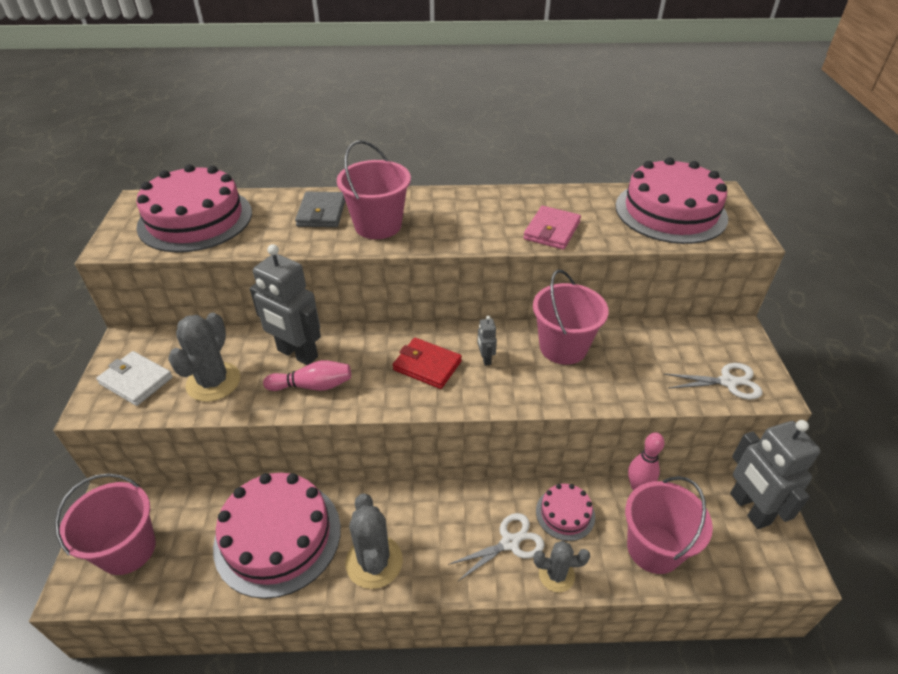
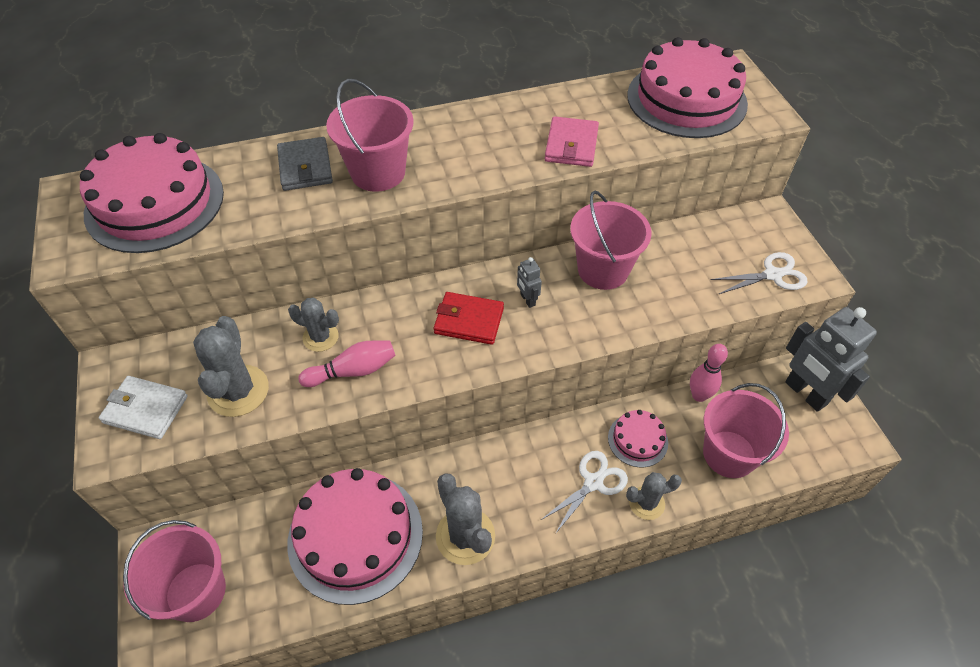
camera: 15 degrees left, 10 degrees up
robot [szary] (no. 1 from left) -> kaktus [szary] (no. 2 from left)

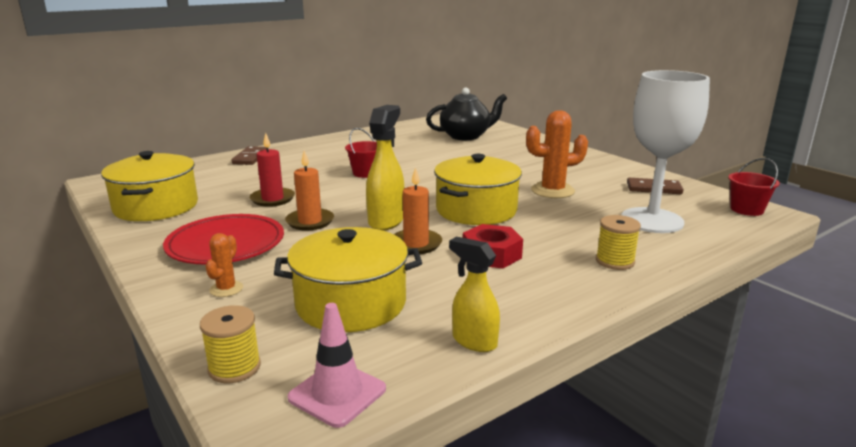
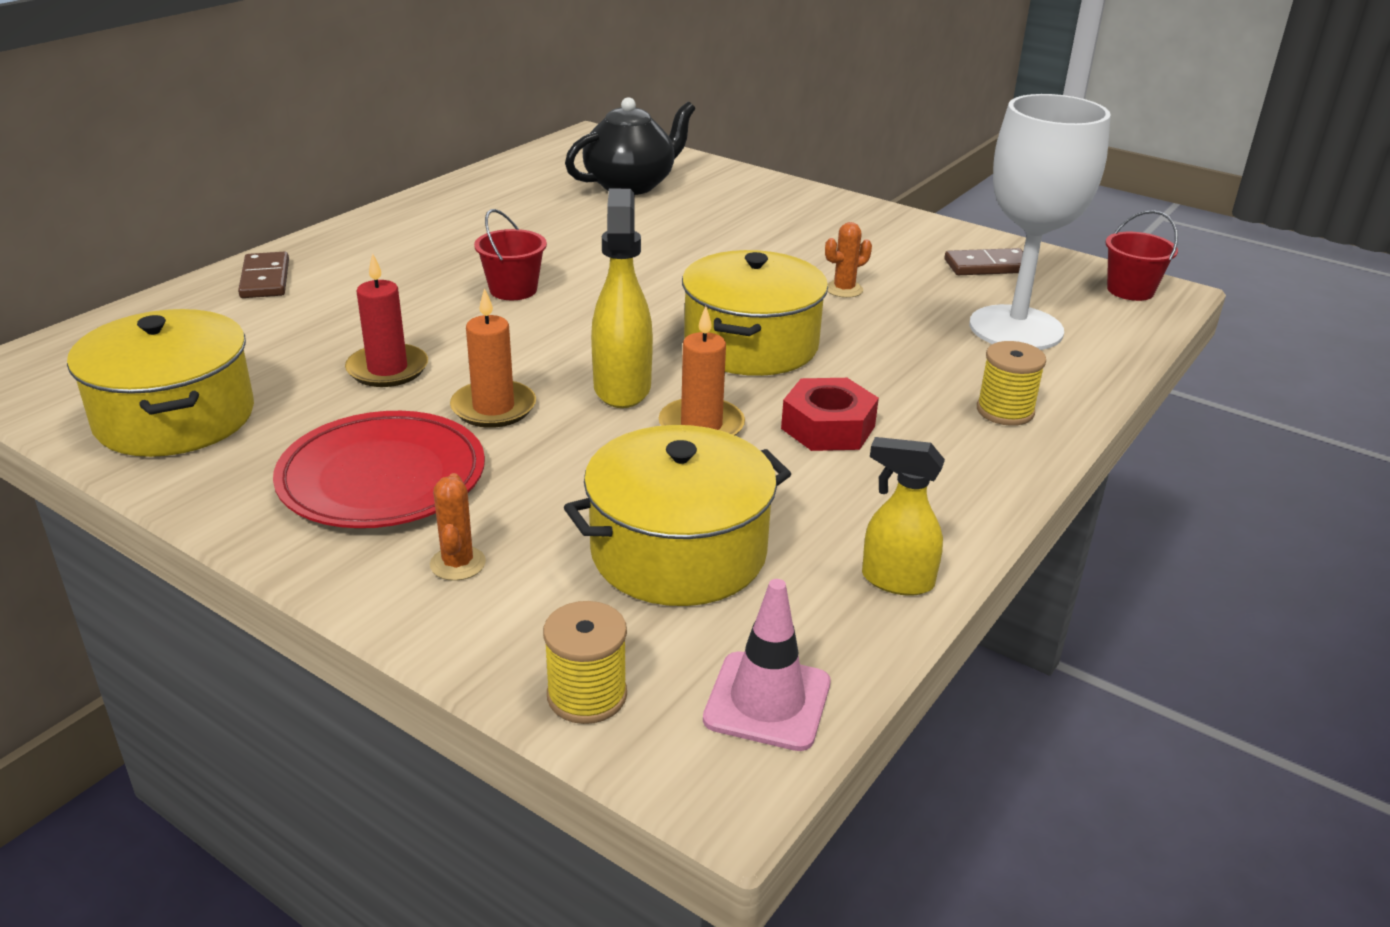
camera: 20 degrees left, 10 degrees up
kaktus [pomarańczowy] (no. 2 from left), x0.53

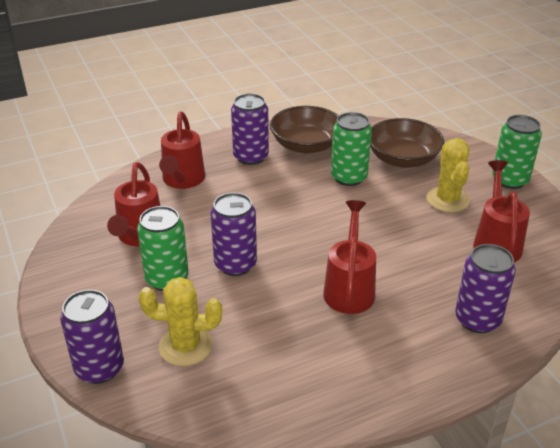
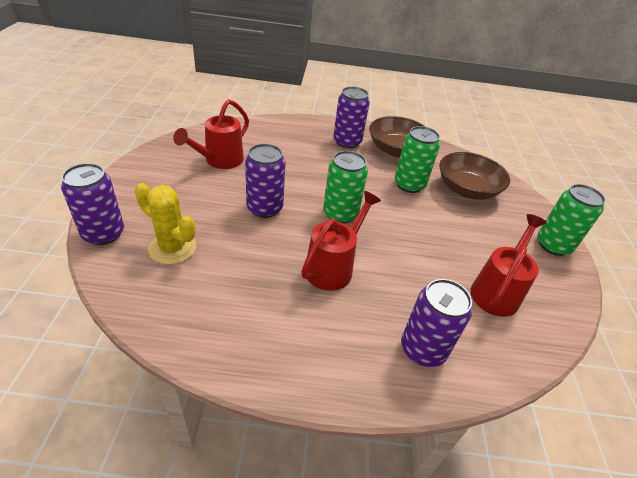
camera: 25 degrees right, 5 degrees up
konewka [czerwony] (no. 2 from left) -> none
kaktus [żółty] (no. 2 from left) -> none
puszka [zielony] (no. 1 from left), relocated

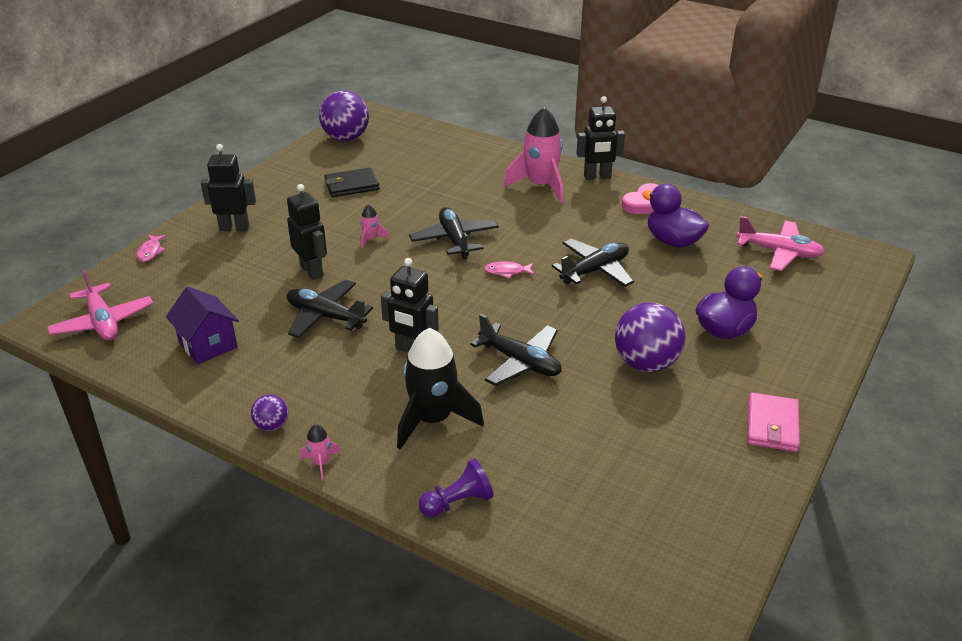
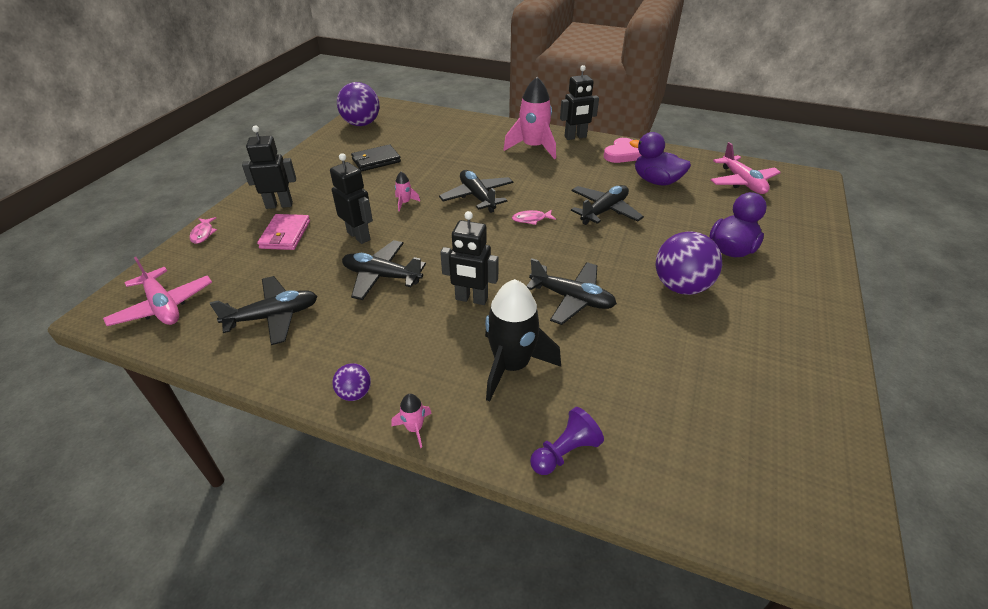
camera: 10 degrees left, 5 degrees up
portfel [różowy], relocated
domek [fioletowy] -> samolot [czarny] (no. 1 from left)
samolot [różowy] (no. 2 from left), 60 degrees clockwise

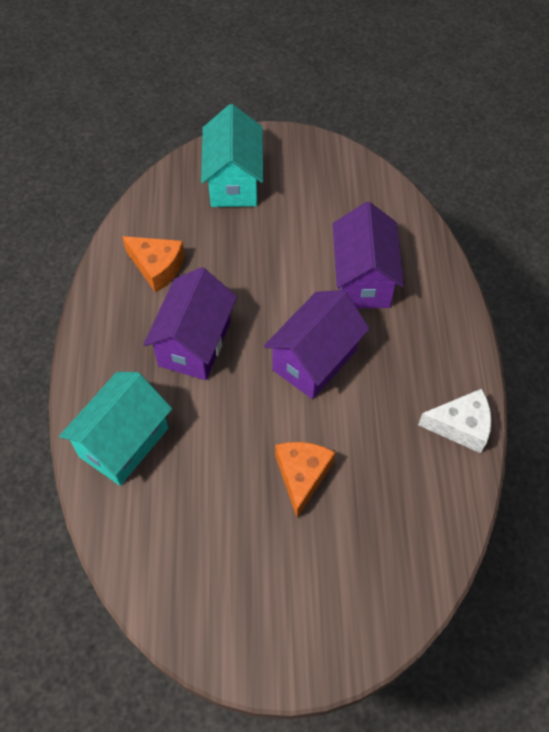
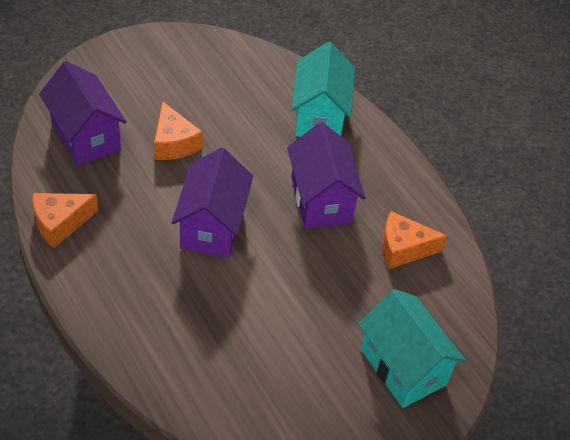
camera: 145 degrees right, 10 degrees down
domek [fioletowy] (no. 3 from left in the first image) -> domek [fioletowy] (no. 1 from left), relocated
ser [biały] -> ser [pomarańczowy] (no. 1 from left)

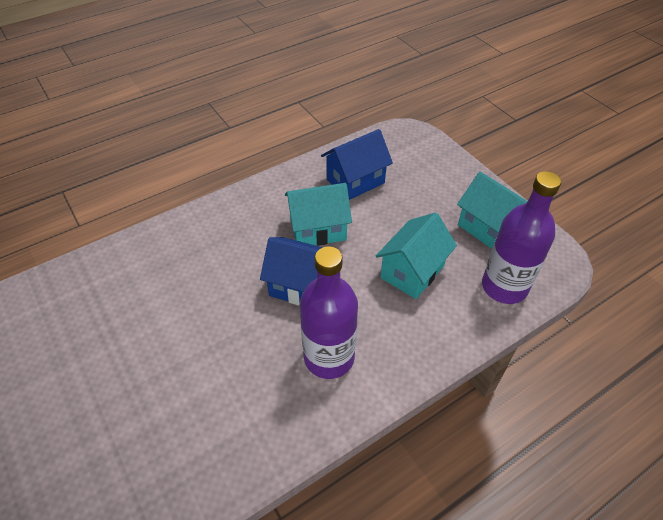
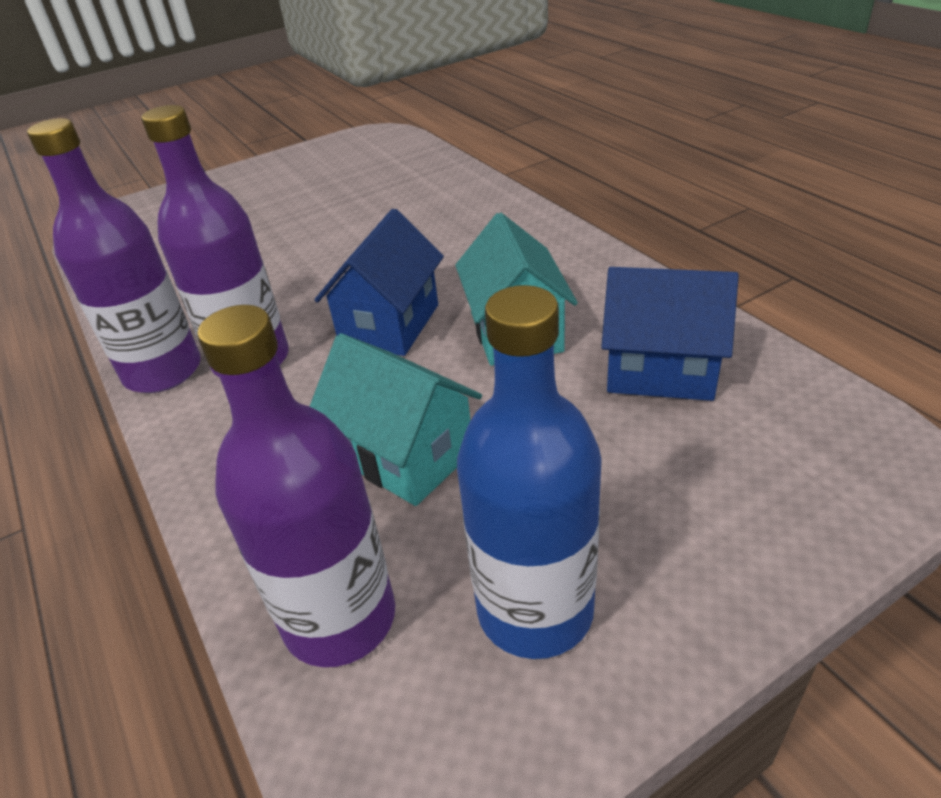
camera: 95 degrees right, 10 degrees down
none -> butelka [fioletowy] (no. 1 from left)
domek [turkusowy] (no. 3 from left) -> butelka [niebieski]
domek [niebieski] (no. 2 from left), 45 degrees counterclockwise

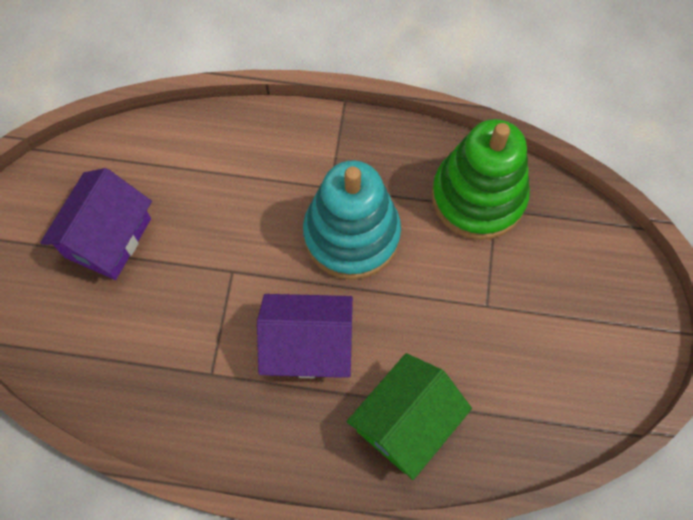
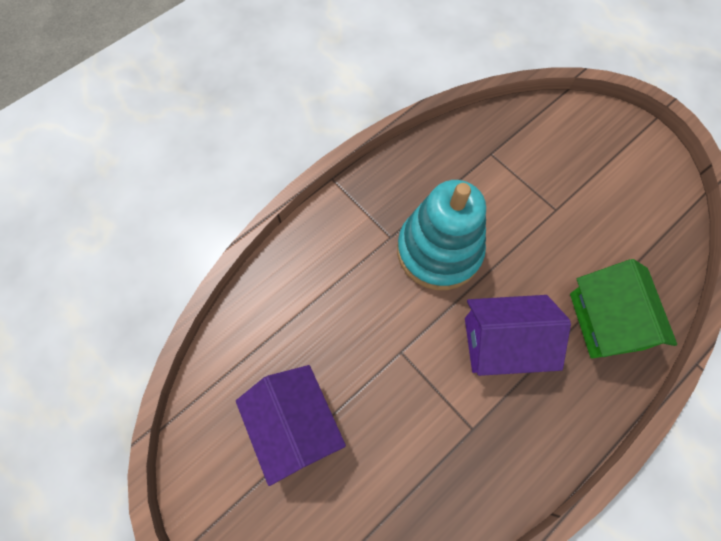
camera: 50 degrees left, 0 degrees up
zabawka nakładanka [zielony] -> none
domek [fioletowy] (no. 2 from left), 45 degrees clockwise

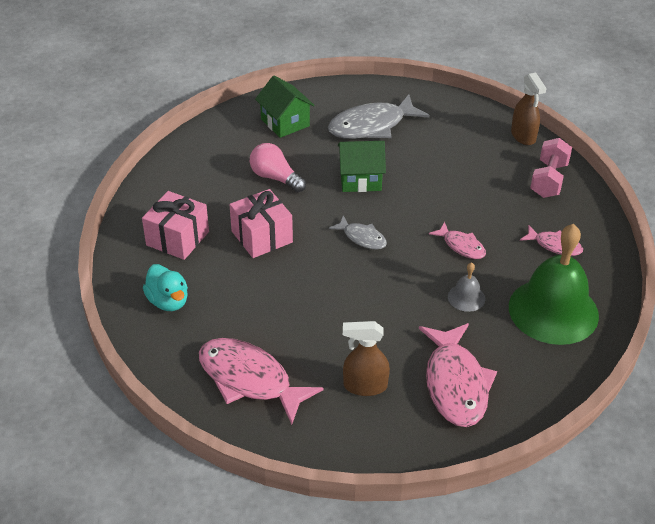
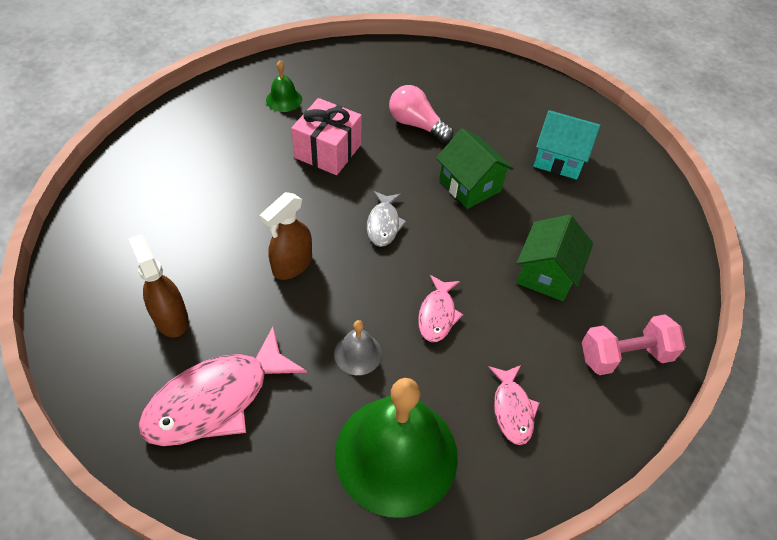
camera: 55 degrees right, 10 degrees up
kaczka [turkusowy] -> none
ryba [różowy] (no. 1 from left) -> none
domek [zielony] (no. 1 from left in the first image) -> domek [zielony] (no. 2 from left), relocated
spryskiwacz [brązowy] (no. 2 from left), relocated
prezent [różowy] (no. 1 from left) -> dzwonek [zielony] (no. 1 from left)
ryba [szary] (no. 2 from left) -> domek [turkusowy]
żarówka [różowy], 60 degrees counterclockwise

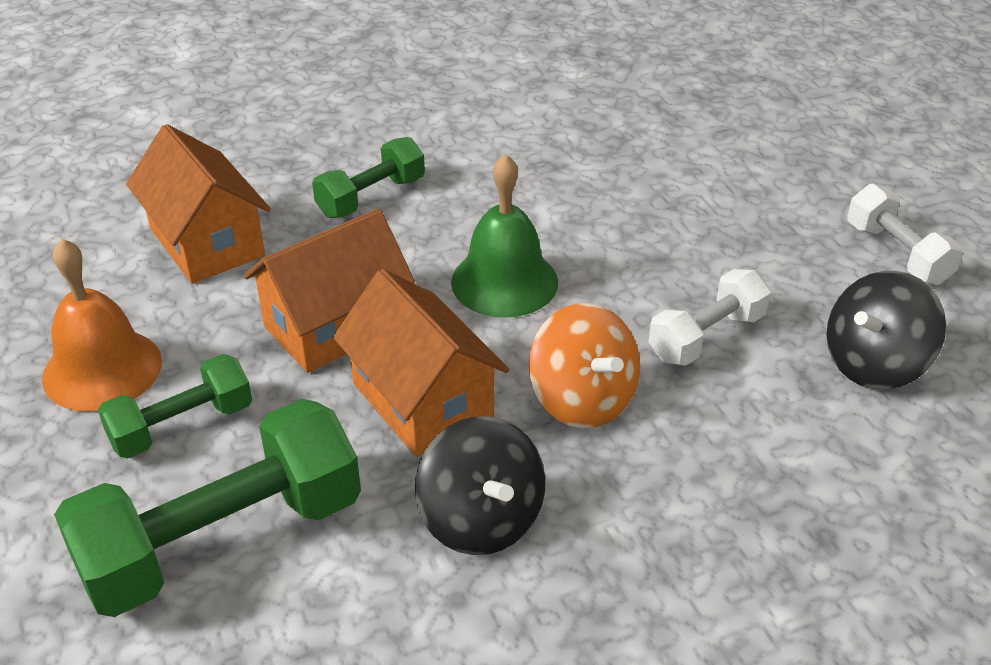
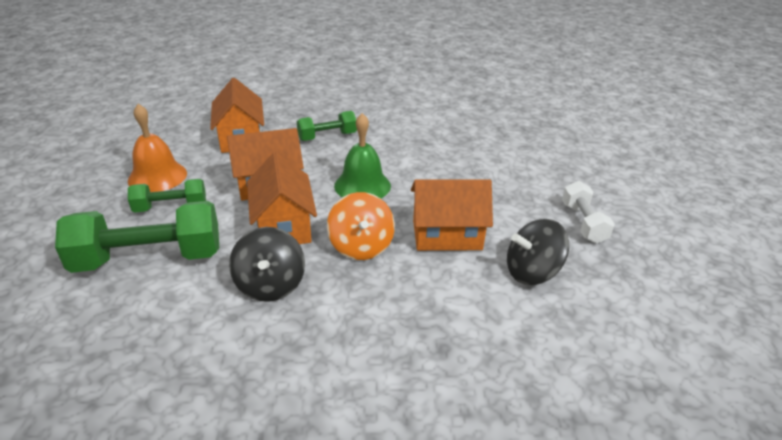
camera: 20 degrees right, 5 degrees down
hantel [biały] (no. 1 from left) -> domek [pomarańczowy] (no. 4 from left)

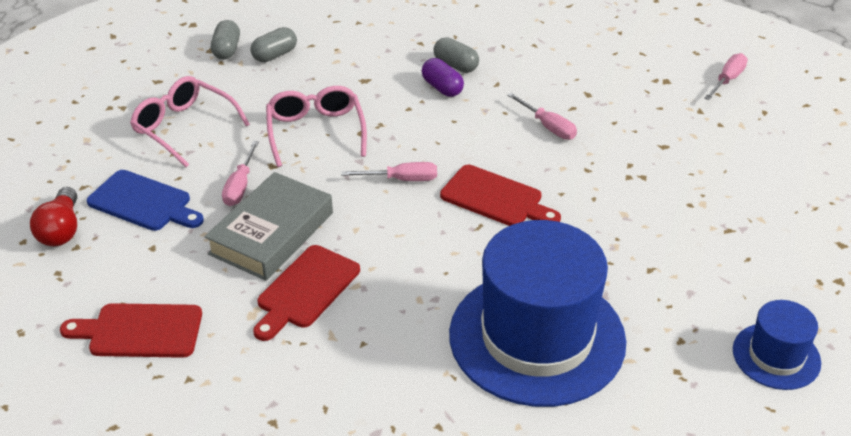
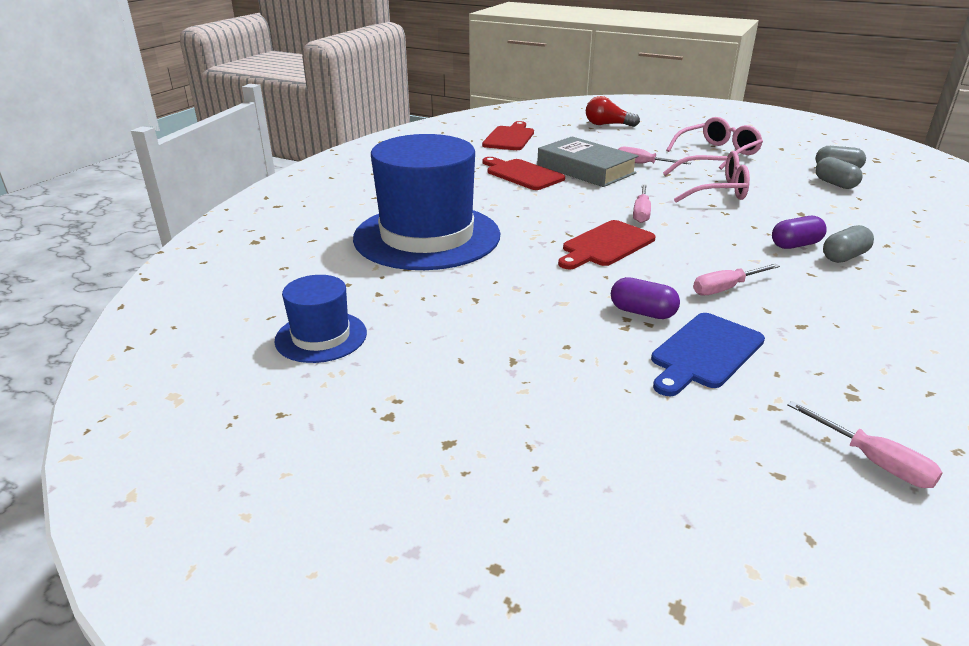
camera: 105 degrees right, 10 degrees down
none -> kapsułka [fioletowy] (no. 1 from left)
deska do krojenia [niebieski], relocated

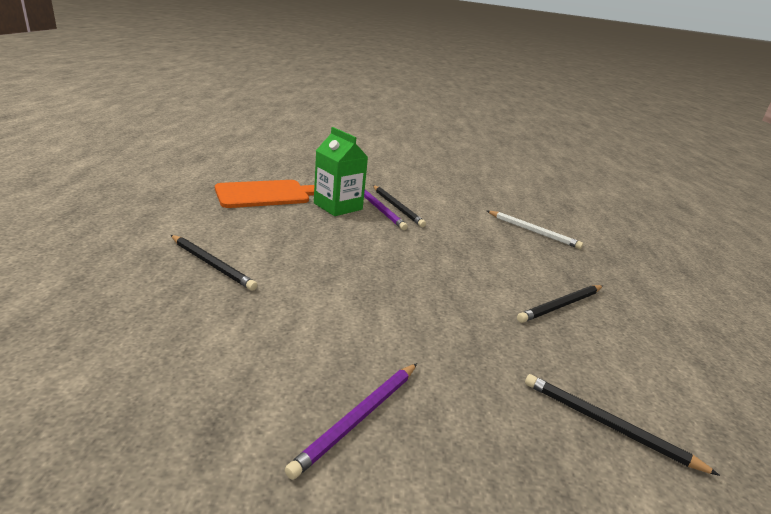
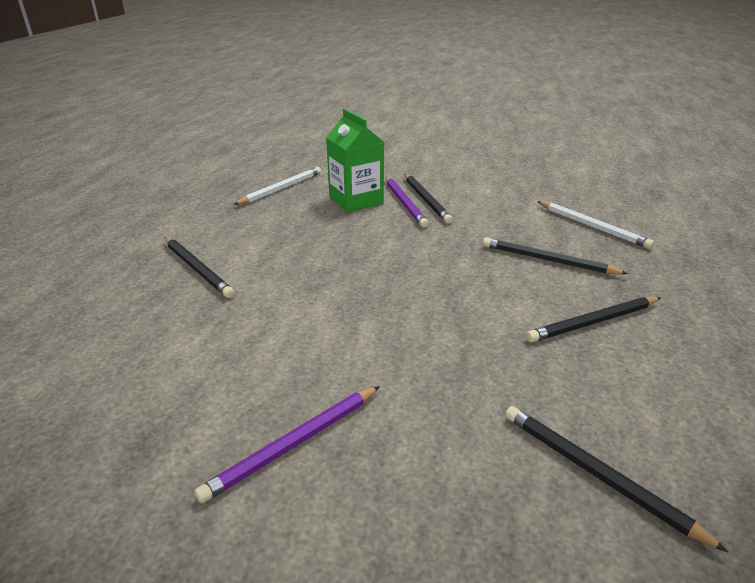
camera: 15 degrees right, 5 degrees up
none -> ołówek [czarny] (no. 3 from left)
deska do krojenia [pomarańczowy] -> ołówek [biały] (no. 1 from left)

